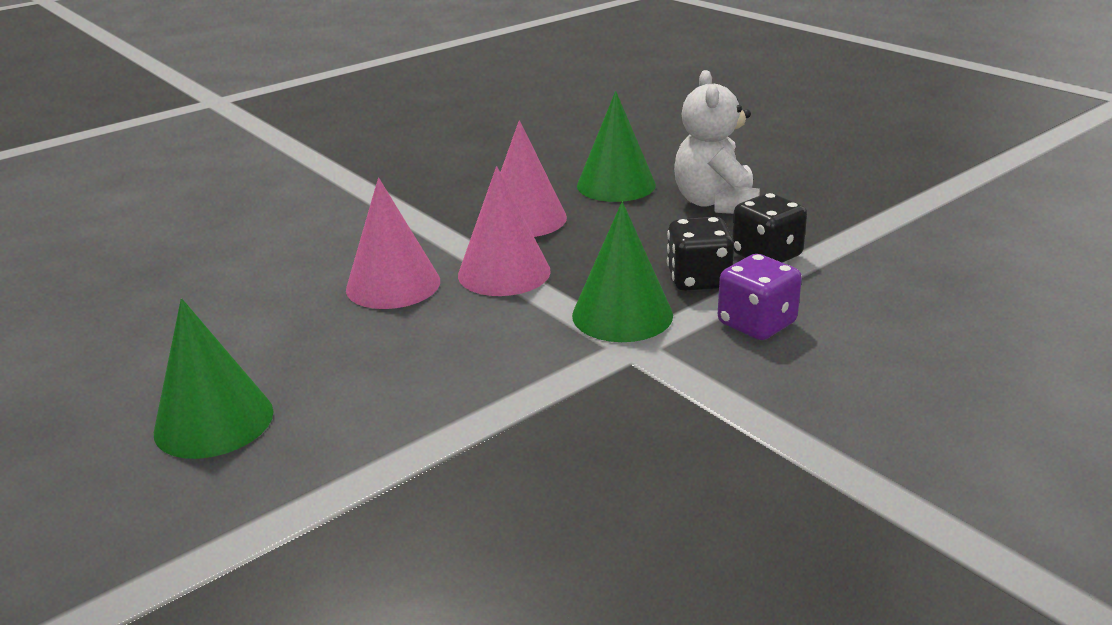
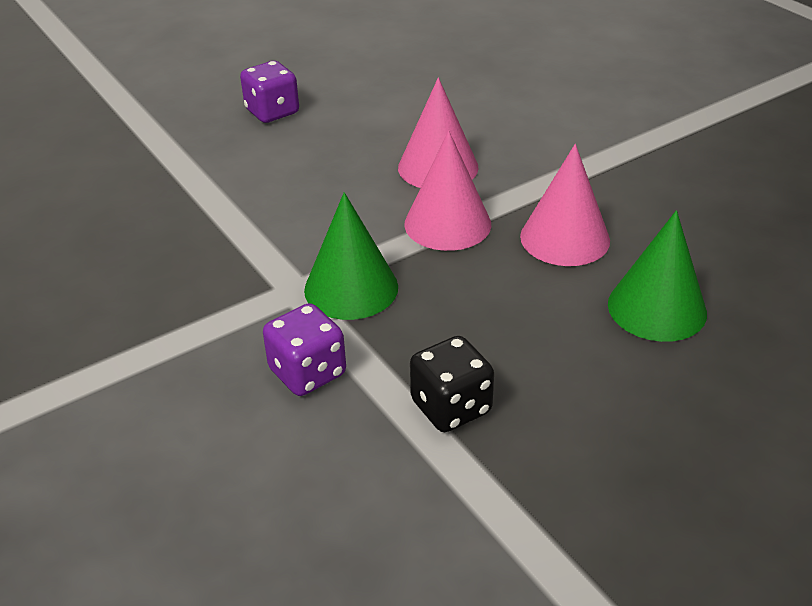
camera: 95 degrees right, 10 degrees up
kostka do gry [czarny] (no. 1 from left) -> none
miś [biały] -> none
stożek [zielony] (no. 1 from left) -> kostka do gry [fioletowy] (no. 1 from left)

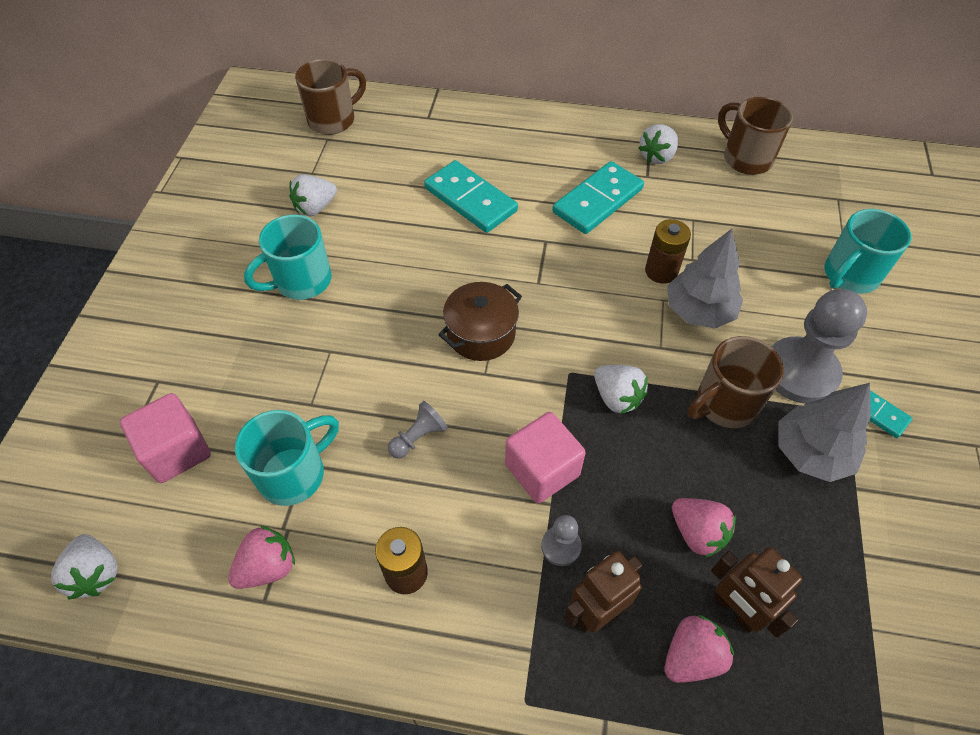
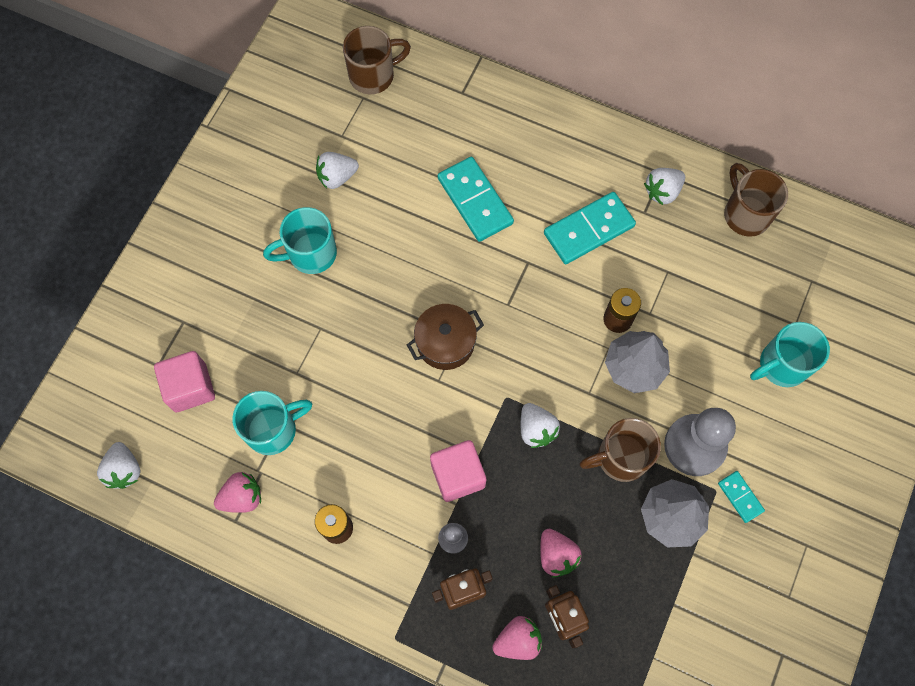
camera: 15 degrees right, 15 degrees up
pionek [szary] (no. 1 from left) -> none

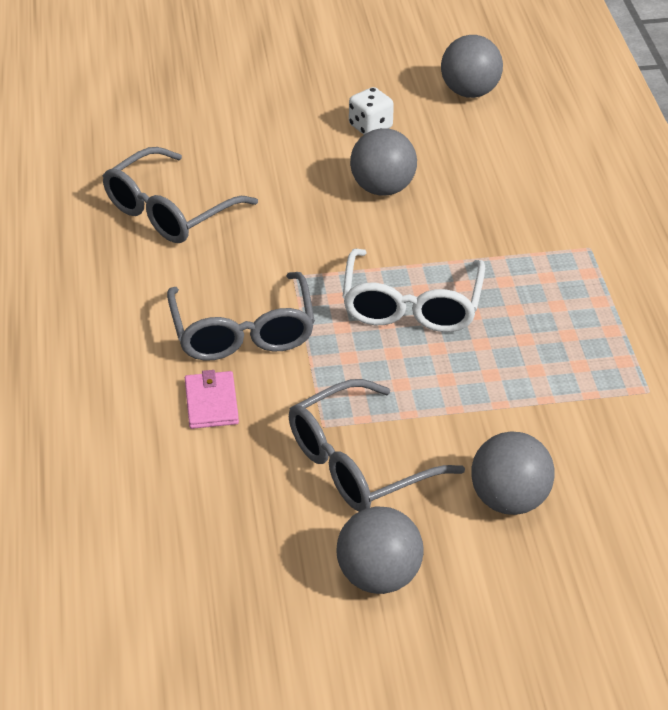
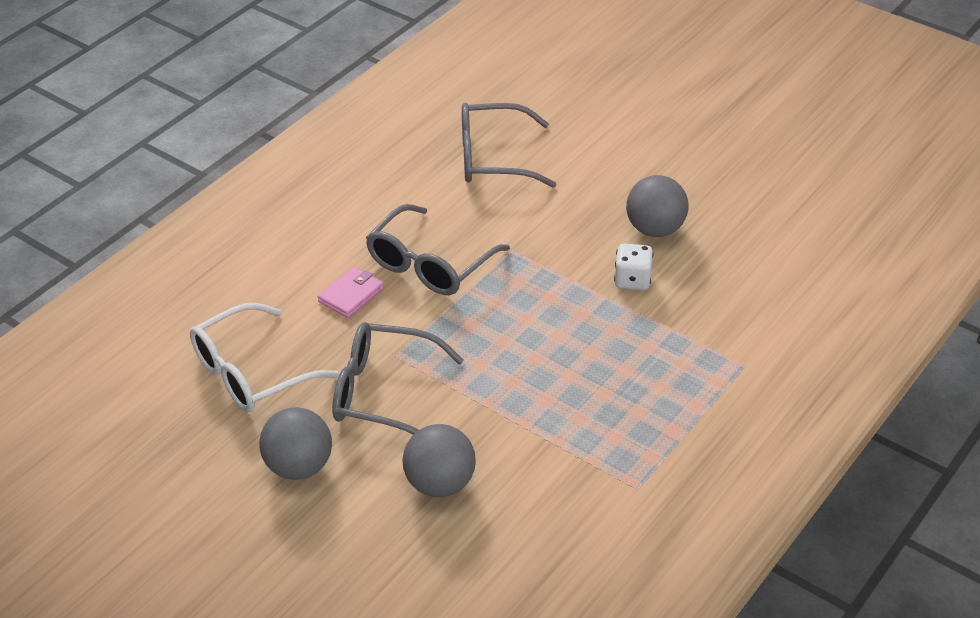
camera: 45 degrees right, 0 degrees up
piłka [szary] (no. 3 from left) -> none
okulary [biały], relocated
kostka do gry [biały], relocated

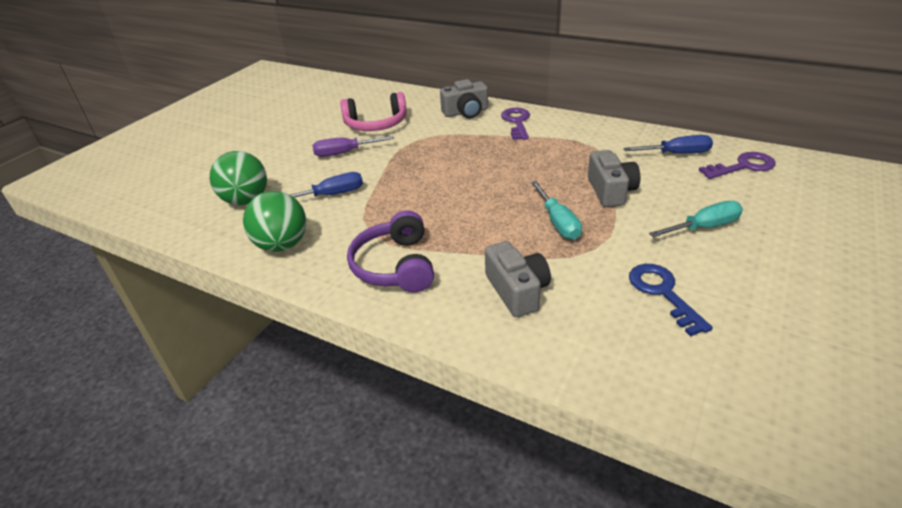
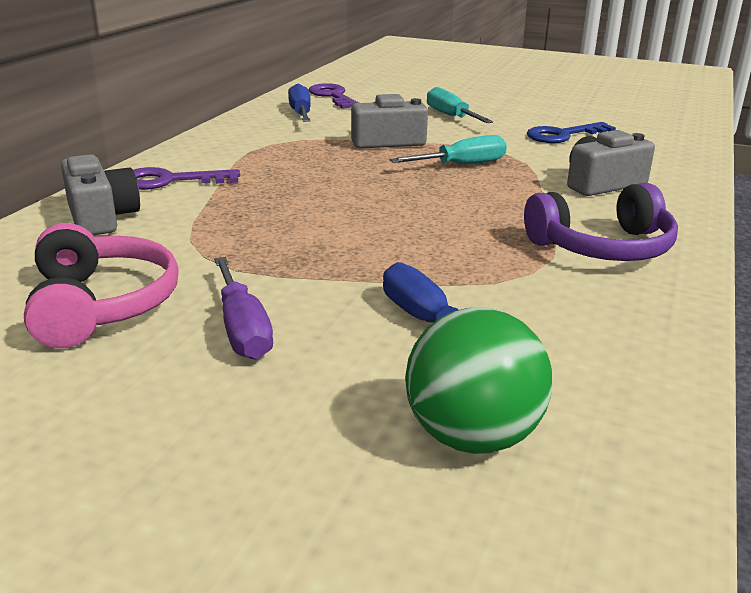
camera: 100 degrees left, 10 degrees down
piłka [zielony] (no. 2 from left) -> none

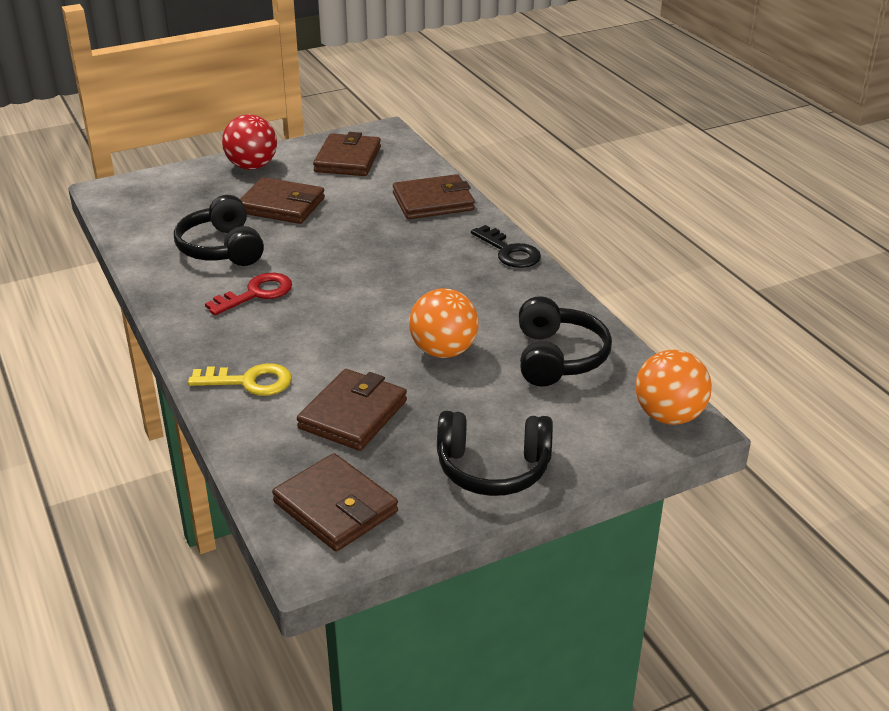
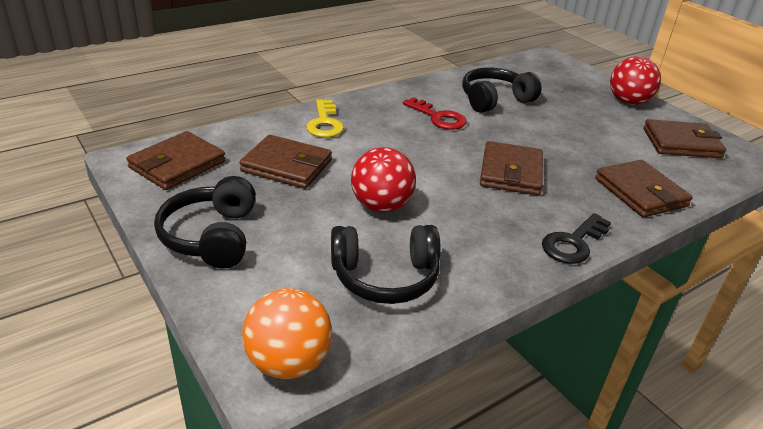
camera: 80 degrees right, 0 degrees up
portfel [brązowy] (no. 1 from left in the first image) -> portfel [brązowy] (no. 3 from left), relocated
piłka [pomarańczowy] (no. 1 from left) -> piłka [czerwony] (no. 1 from left)

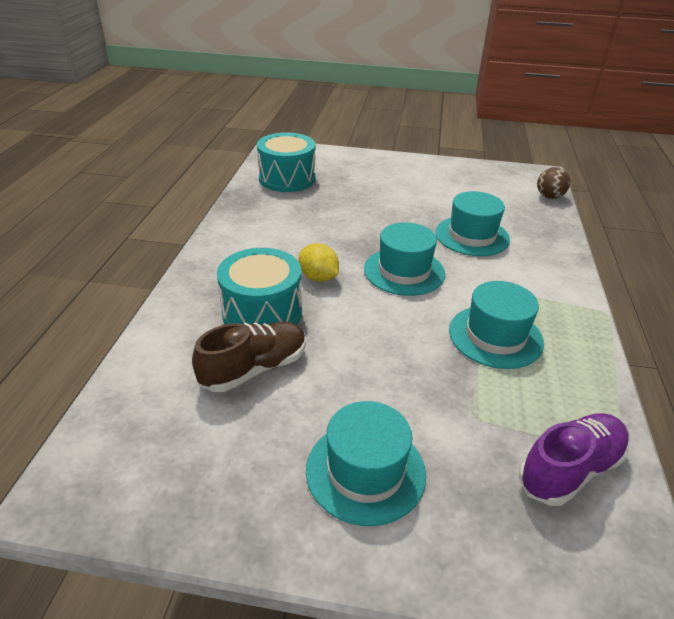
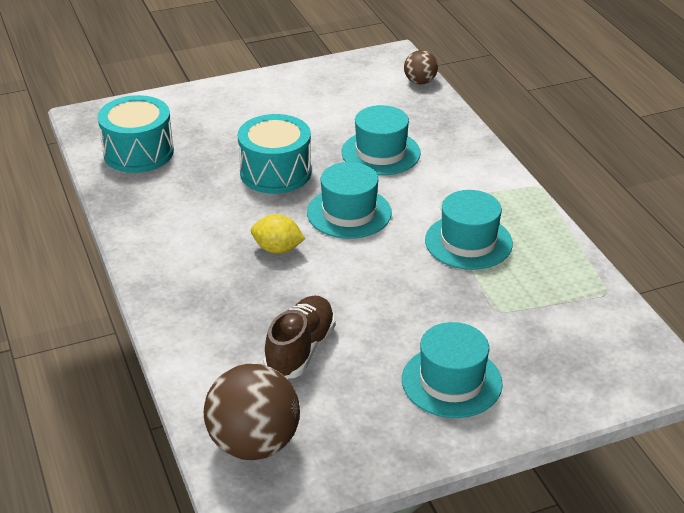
camera: 30 degrees left, 0 degrees up
but [fioletowy] -> none
none -> piłka [brązowy] (no. 1 from left)
bęben [turkusowy] (no. 1 from left in the first image) -> bęben [turkusowy] (no. 2 from left), relocated

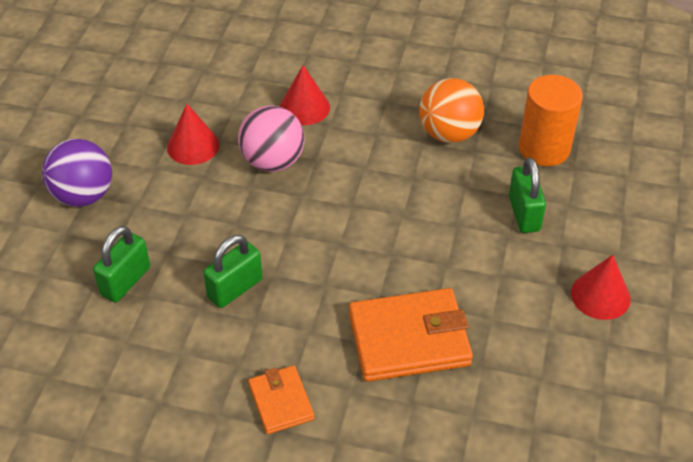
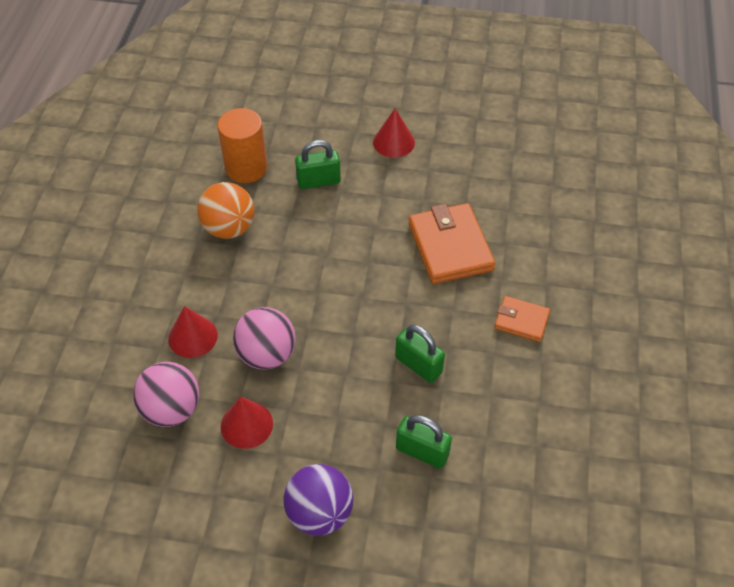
camera: 95 degrees left, 5 degrees up
none -> piłka [różowy] (no. 1 from left)
portfel [pomarańczowy] (no. 1 from left in the first image) -> portfel [pomarańczowy] (no. 2 from left), 45 degrees clockwise

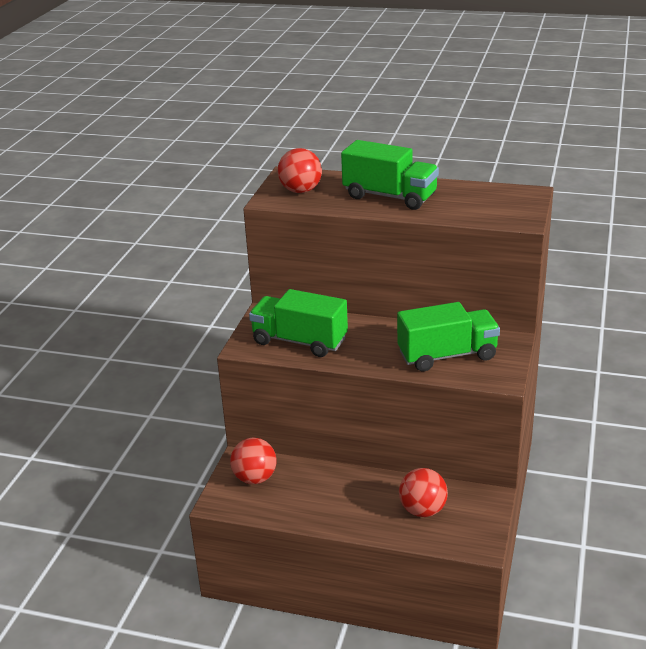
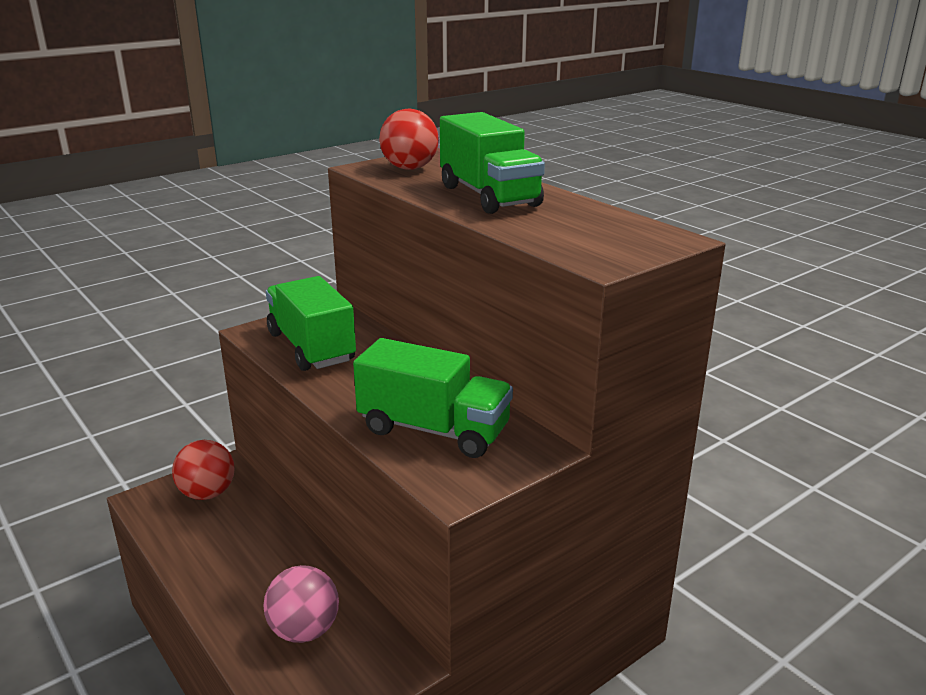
camera: 35 degrees right, 5 degrees down
piłka [czerwony] (no. 3 from left) -> piłka [różowy]

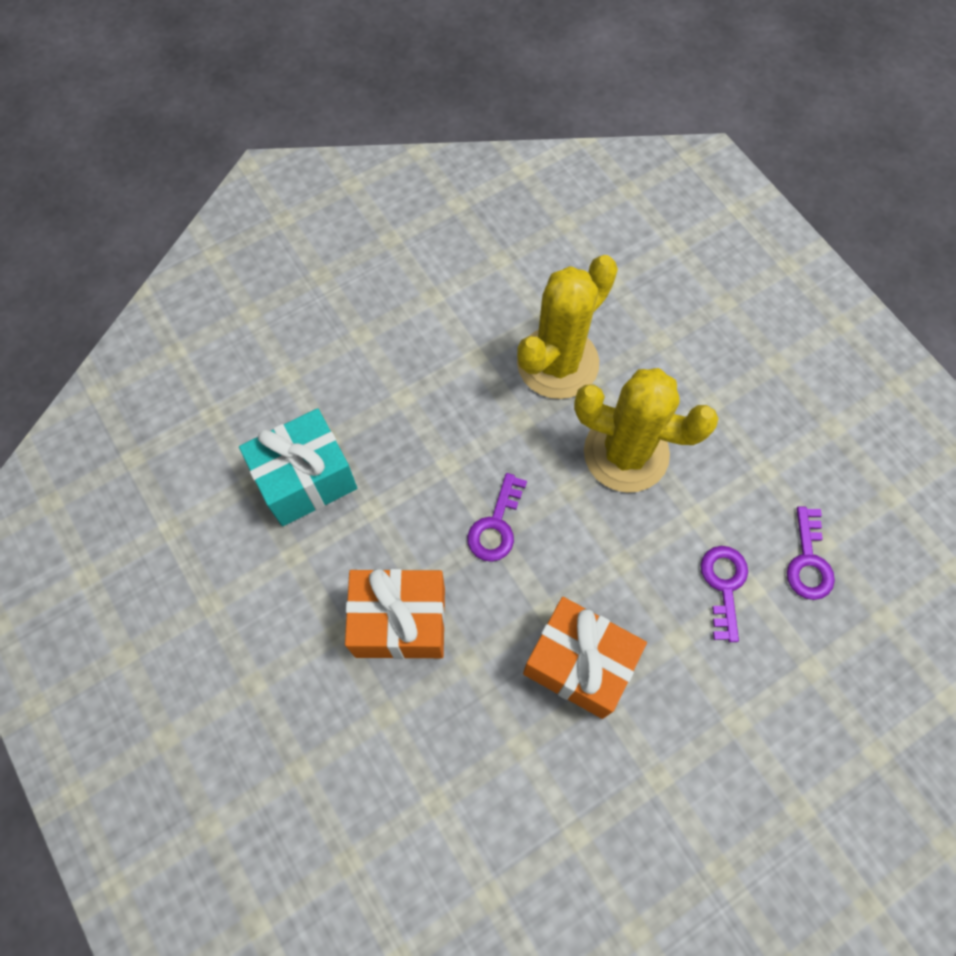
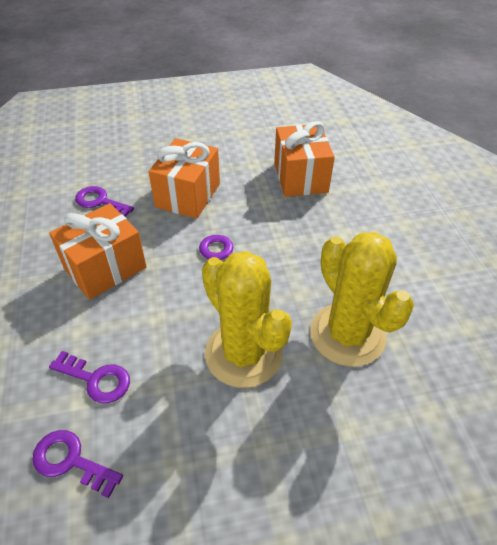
camera: 110 degrees right, 20 degrees down
none -> klucz [fioletowy] (no. 3 from left)
prezent [turkusowy] -> prezent [pomarańczowy] (no. 3 from left)
kaktus [żółty] (no. 2 from left in the first image) -> kaktus [żółty] (no. 1 from left), 75 degrees counterclockwise

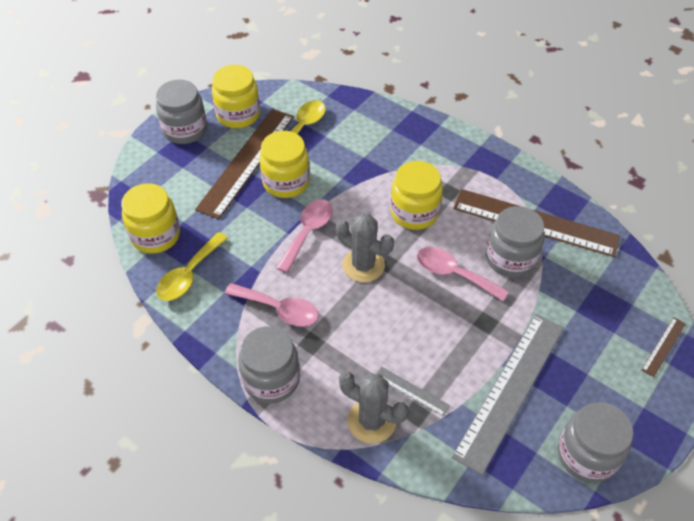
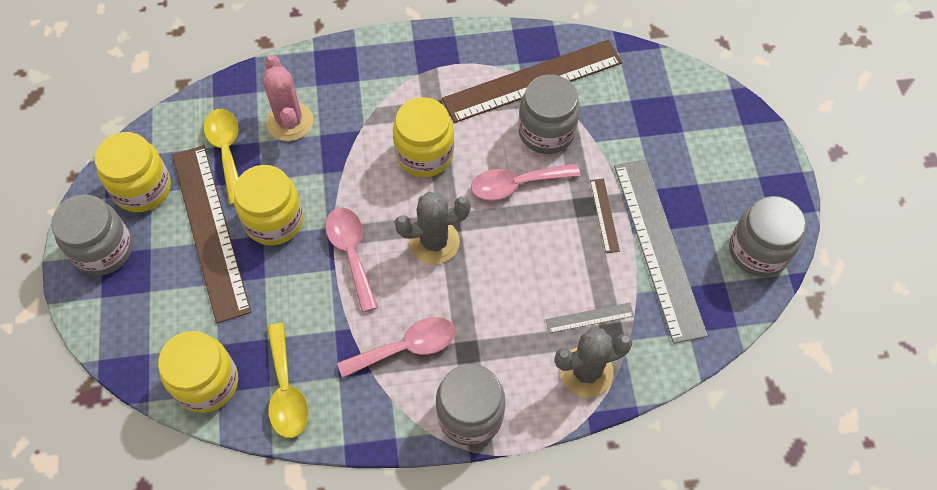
camera: 45 degrees left, 10 degrees up
none -> kaktus [różowy]
linijka [brązowy] (no. 3 from left), relocated

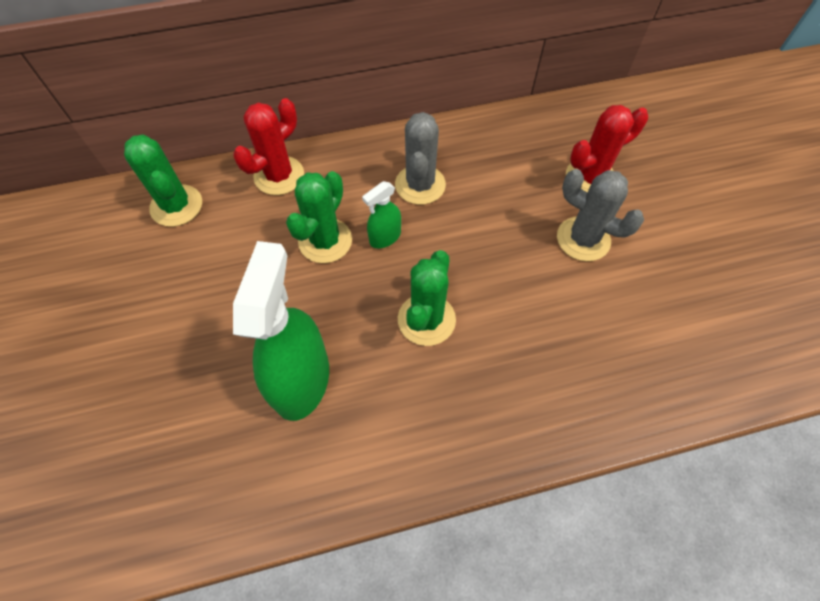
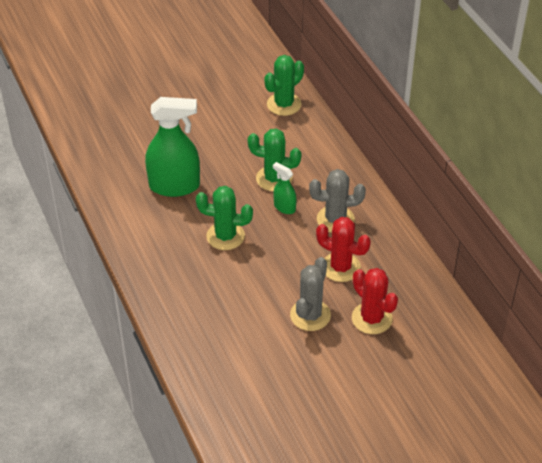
camera: 80 degrees right, 15 degrees down
kaktus [czerwony] (no. 1 from left), relocated

